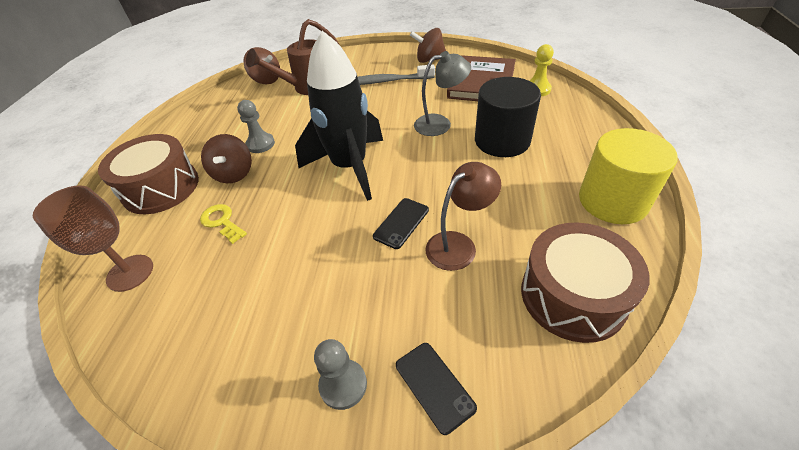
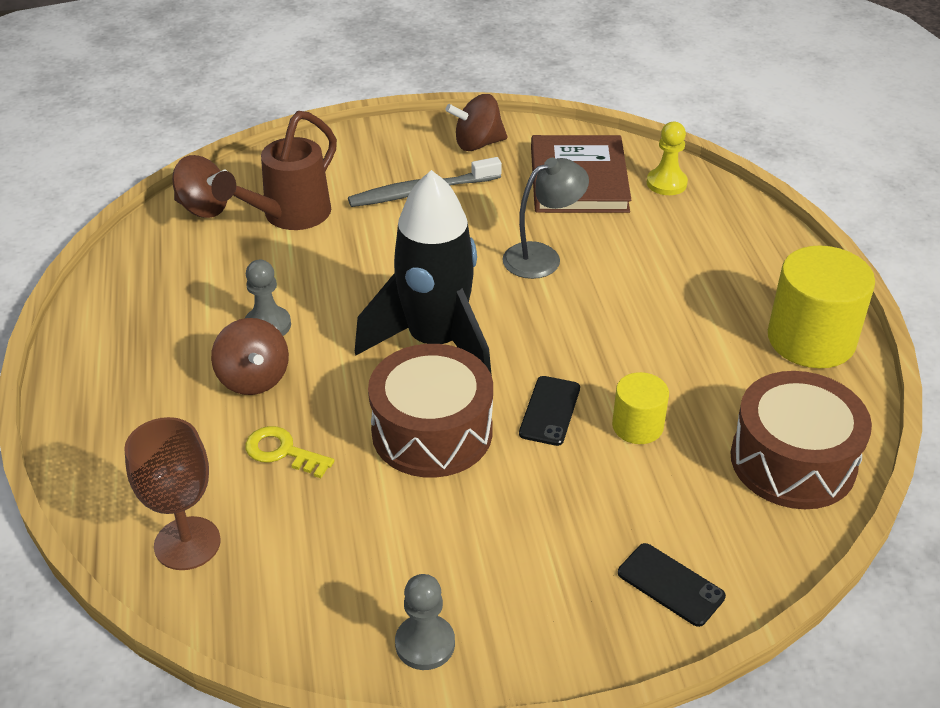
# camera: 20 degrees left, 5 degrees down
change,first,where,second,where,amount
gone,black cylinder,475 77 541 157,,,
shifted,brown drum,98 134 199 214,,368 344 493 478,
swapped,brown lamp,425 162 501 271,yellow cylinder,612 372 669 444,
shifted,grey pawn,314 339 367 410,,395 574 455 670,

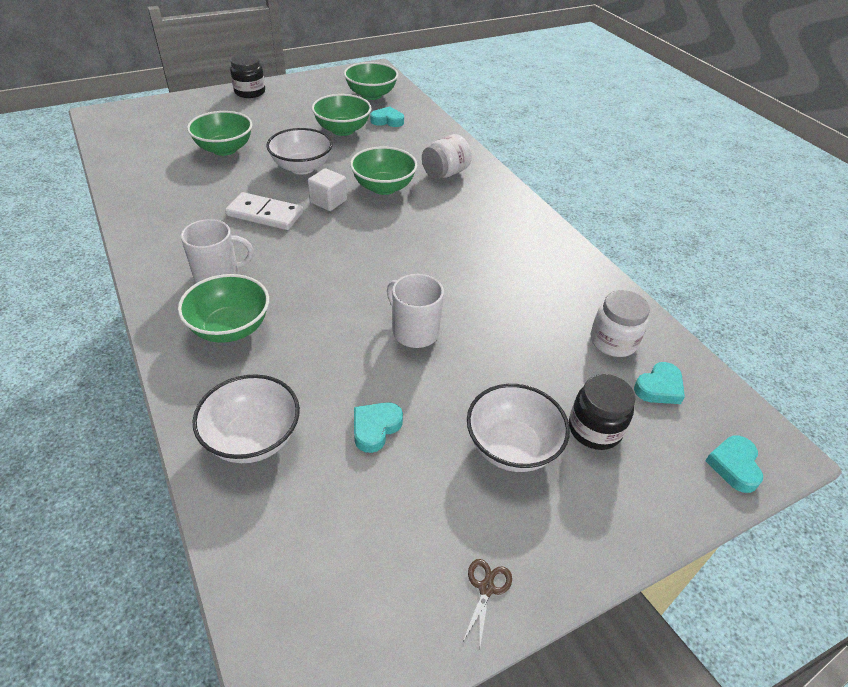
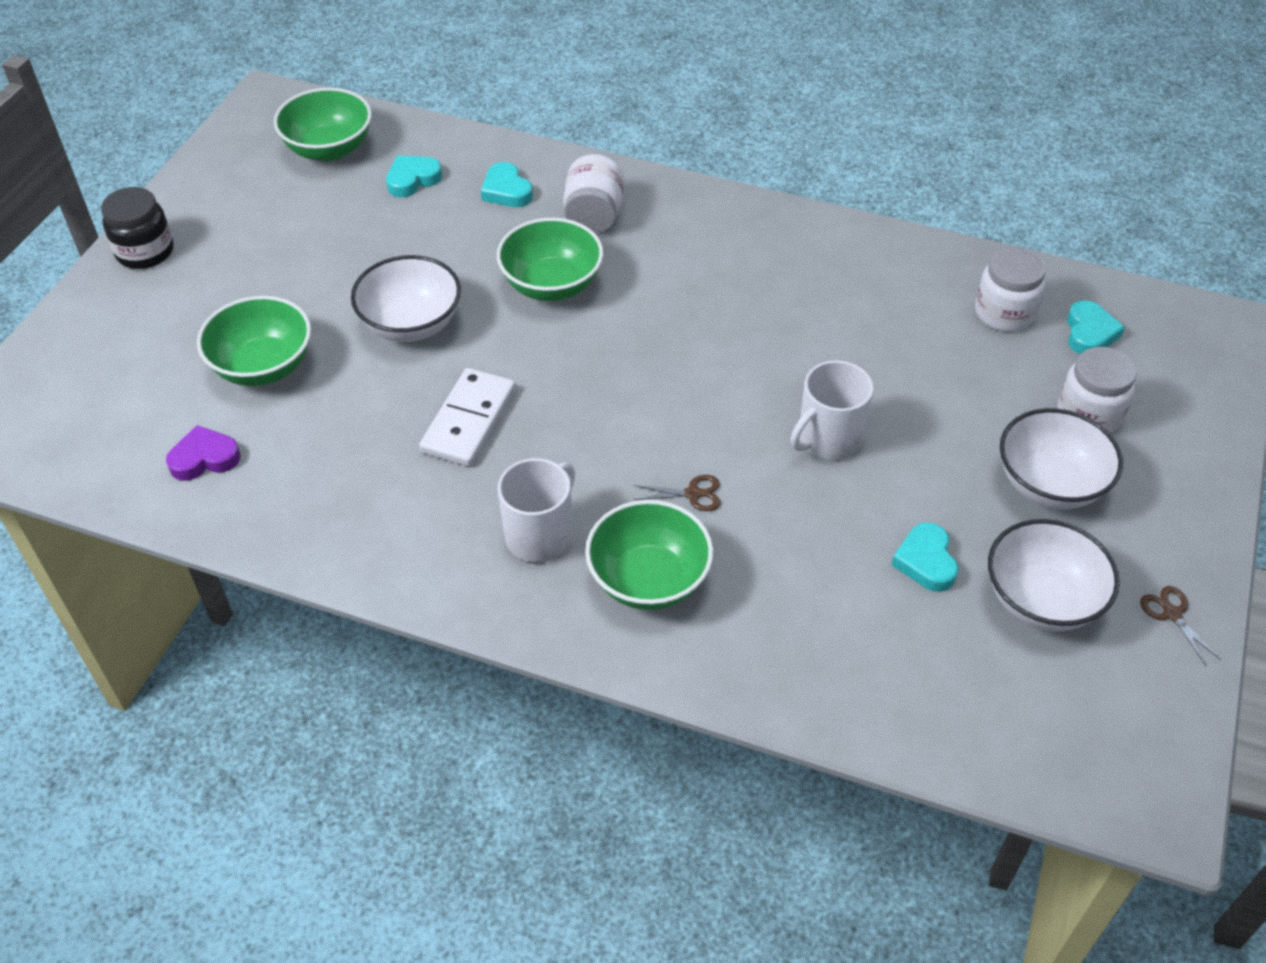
# camera: 40 degrees left, 5 degrees up
change,first,where,second,where,amount
gone,green bowl,312 94 372 136,,,
gone,white cube,308 168 347 211,,,
rotated,white domino,225 192 303 230,,419 368 516 466,45 degrees counterclockwise
rotated,white mug,387 274 444 348,,791 360 874 460,45 degrees counterclockwise
shifted,white bowl,193 374 300 463,,988 519 1120 631,
repainted,black jar,569 374 635 450,white jar,1058 347 1137 433,
shifted,turquoise heart,705 435 763 493,,481 162 533 207,
new,,,purple heart,166 425 241 481,
new,,,brown scissors,634 475 720 511,

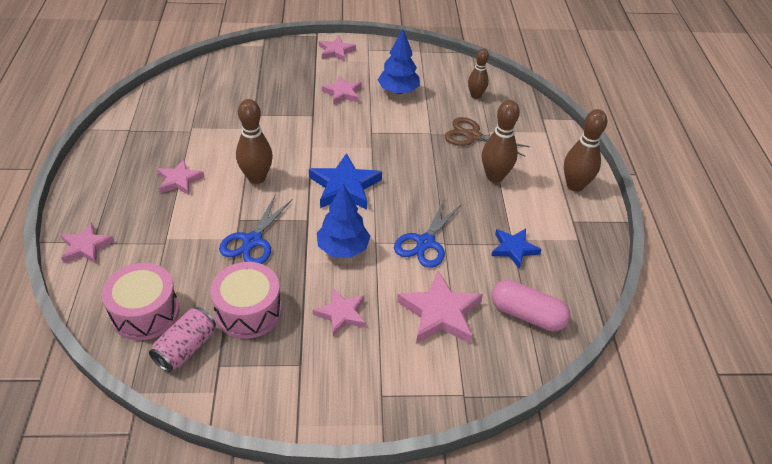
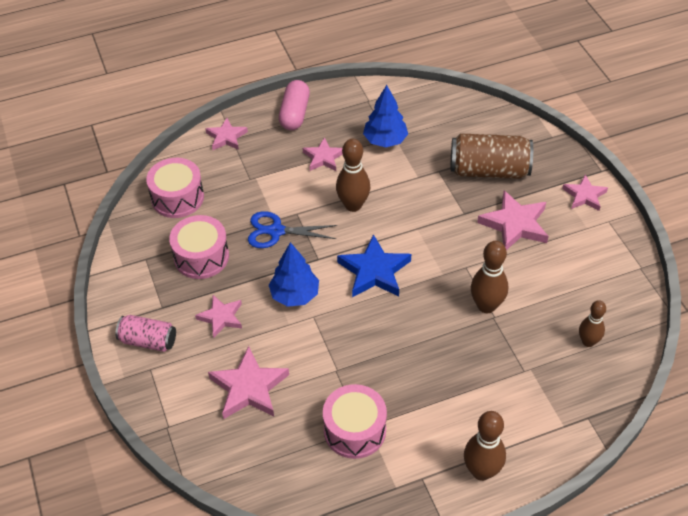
# camera: 75 degrees right, 5 degrees up
change,first,where,second,where,amount
shifted,blue tree,378 29 420 94,,363 85 408 148,
scaled,pink star,322 76 361 104,,477 190 549 250,x1.59
shifted,brown bowling pin,482 100 520 183,,471 241 508 313,
gone,brown scissors,445 117 530 157,,,
gone,blue scissors,394 200 462 268,,,
swapped,blue star,491 229 542 269,pink drum,323 384 387 459,
shifted,pink capsule,491 280 570 331,,279 80 310 130,
shifted,pink can,149 307 216 372,,115 315 176 352,
new,,,brown can,451 133 533 179,

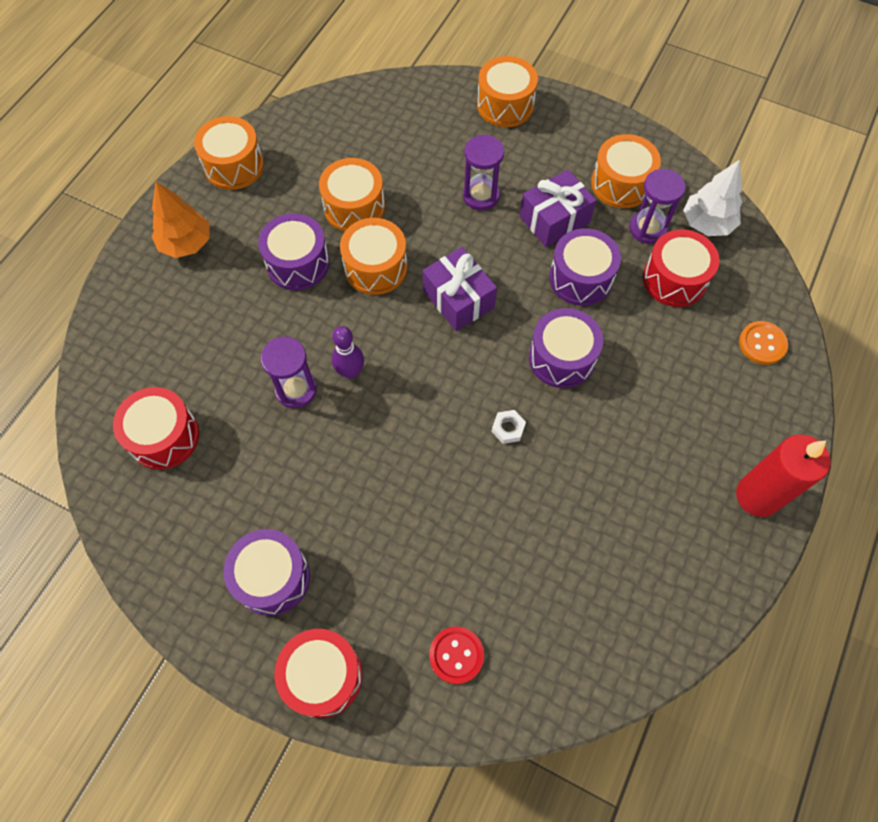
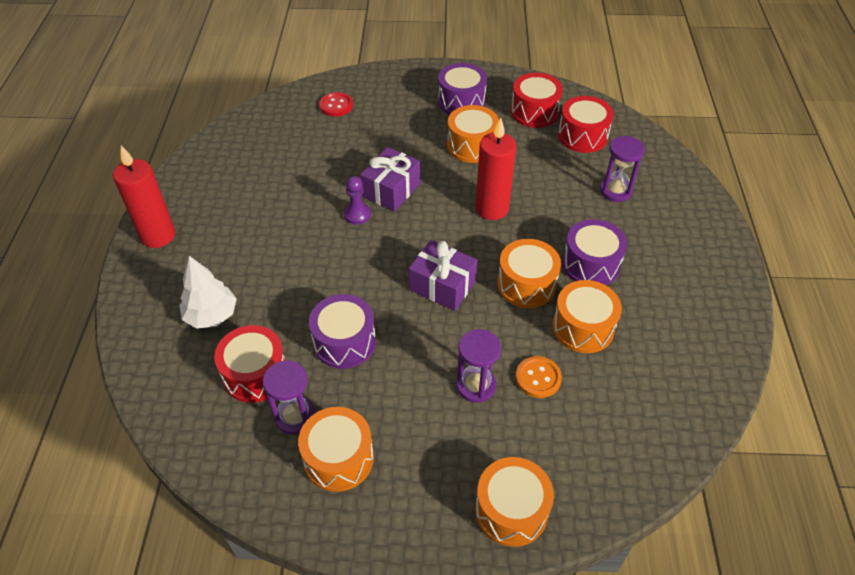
# camera: 155 degrees right, 15 degrees down
change,first,where,second,where,amount
shifted,orange drum,194 116 264 190,,447 105 499 163,
shifted,white tree,683 160 742 236,,180 256 237 329,
shifted,purple gift,520 169 596 247,,360 147 420 212,
gone,orange tree,152 182 209 258,,,
gone,purple drum,529 308 603 388,,,
shifted,orange button,739 321 788 365,,516 356 562 398,
swapped,purple bowling pin,332 326 364 379,red candle,475 117 516 220,
shifted,purple hourglass,261 337 317 408,,600 136 645 202,
swapped,white nut,492 410 526 444,purple pawn,344 176 371 225,
shifted,red drum,274 629 362 718,,511 73 563 128,

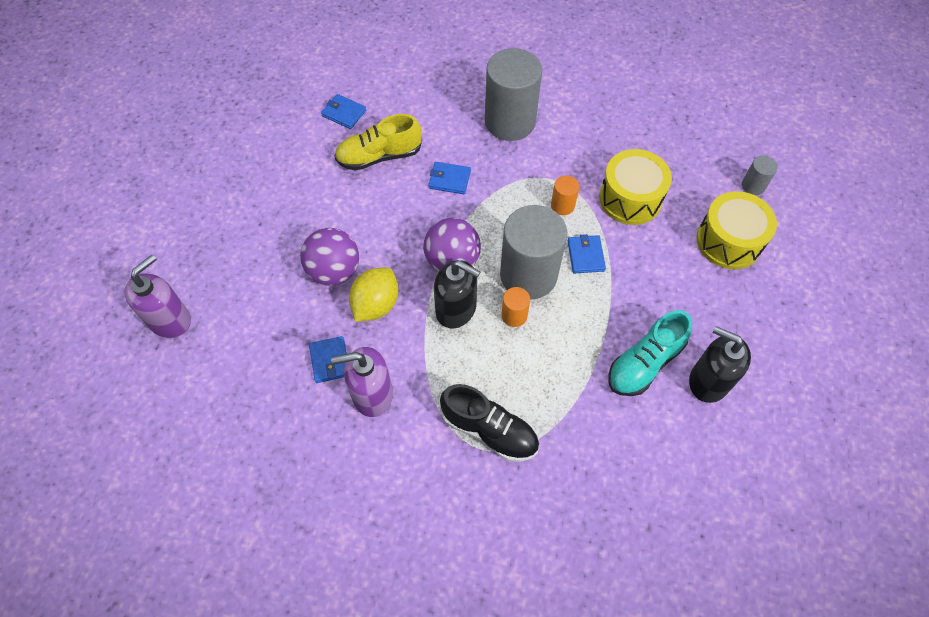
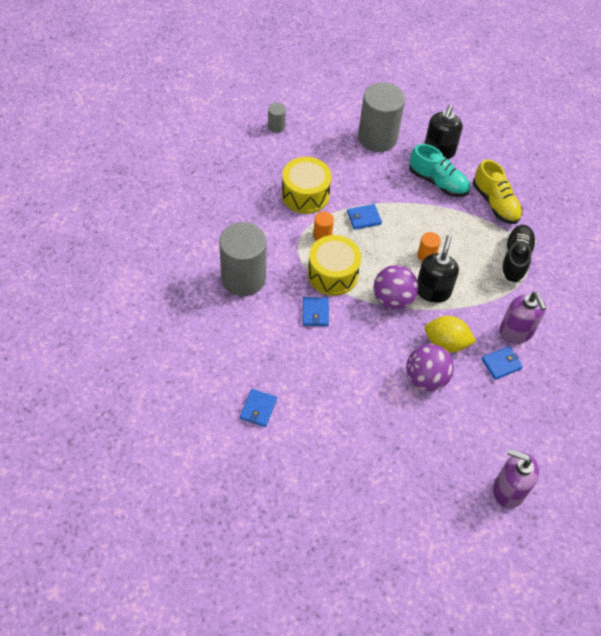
# camera: 105 degrees left, 5 degrees down
change,first,where,second,where,amount
shifted,yellow shoe,334 114 422 171,,473 159 522 224,
shifted,yellow drum,696 191 777 269,,308 235 361 296,
shifted,grey cylinder,500 205 567 300,,358 82 405 152,

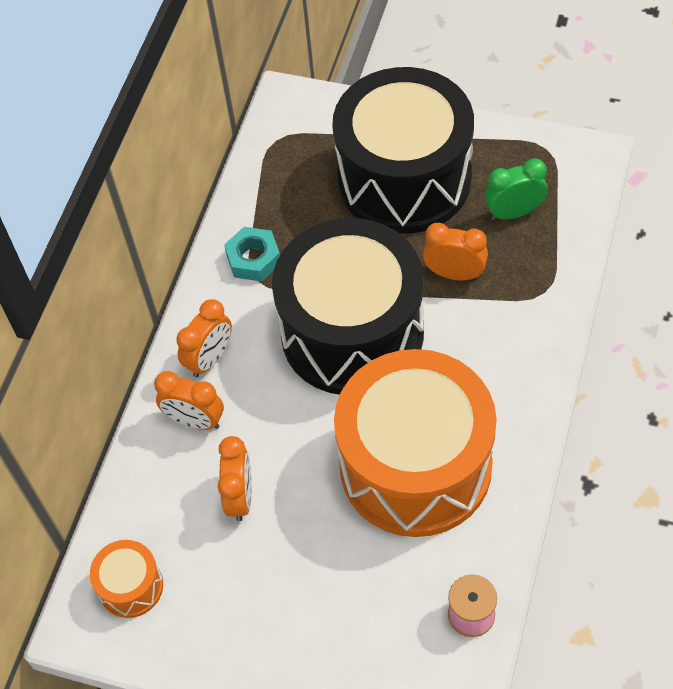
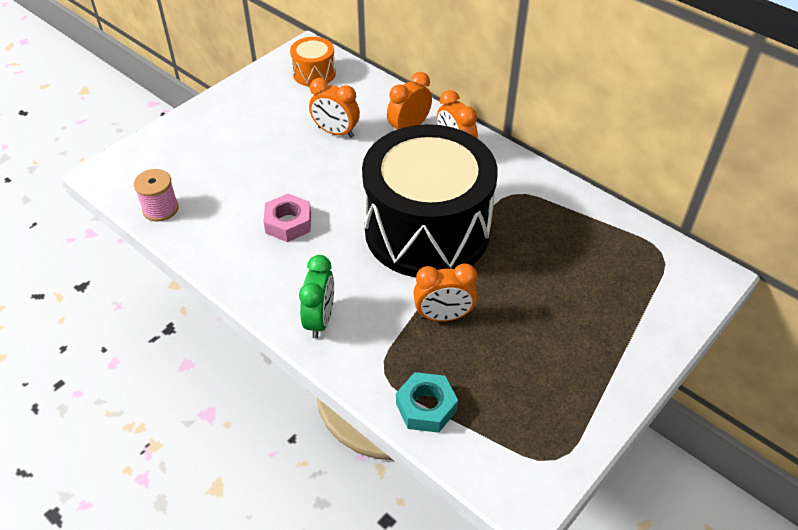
# camera: 110 degrees right, 10 degrees down
change,first,where,second,where,amount
gone,black drum,333 67 474 234,,,
shifted,green clock,485 158 548 220,,299 255 334 339,
rotated,orange clock,423 223 488 280,,413 263 477 322,45 degrees clockwise
shifted,turquoise nut,224 227 280 282,,396 372 458 433,
swapped,orange drum,334 349 497 537,pink nut,263 194 311 242,

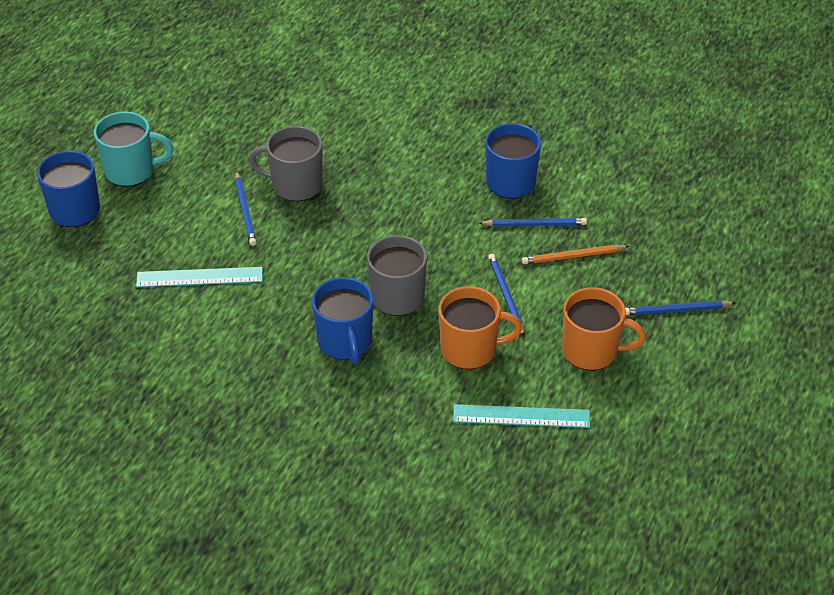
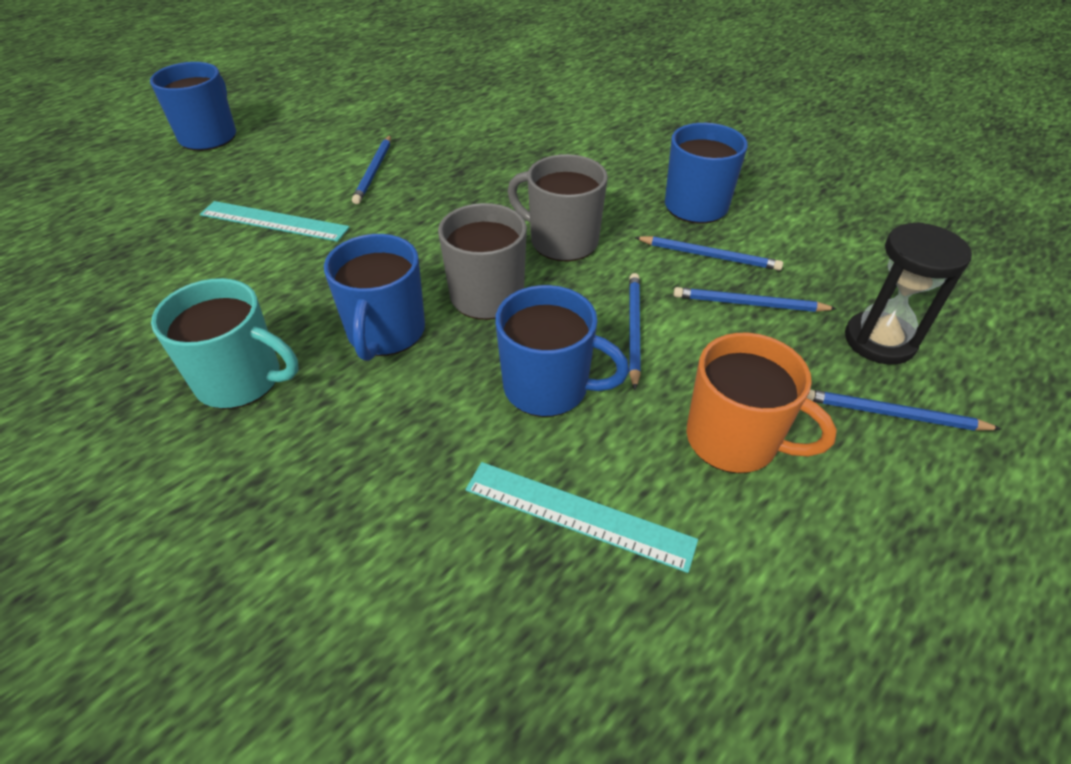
# camera: 20 degrees right, 0 degrees up
change,first,where,second,where,amount
shifted,turquoise mug,94 111 173 187,,151 278 299 409,
shifted,grey mug,249 126 322 202,,507 154 608 261,
repainted,orange pencil,522 245 630 264,blue pencil,674 287 837 312,
repainted,orange mug,439 286 522 369,blue mug,495 285 629 417,
new,,,black hourglass,845 222 972 365,

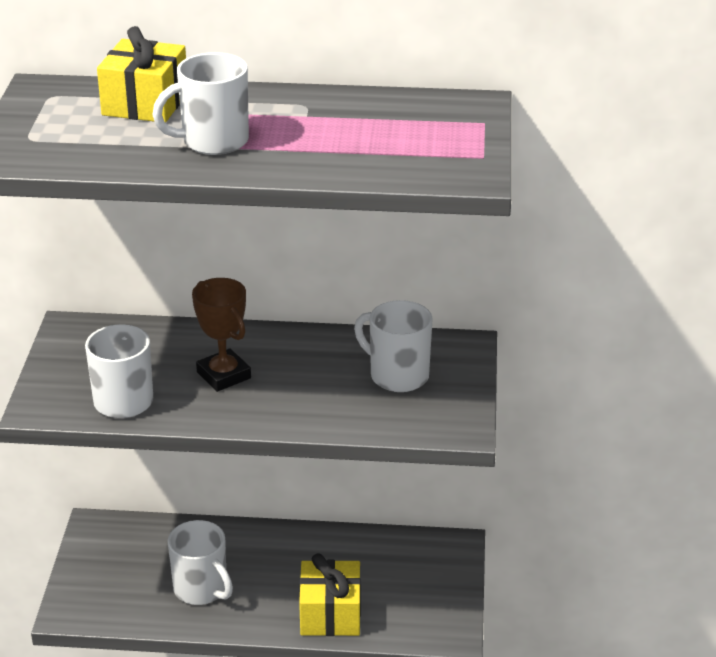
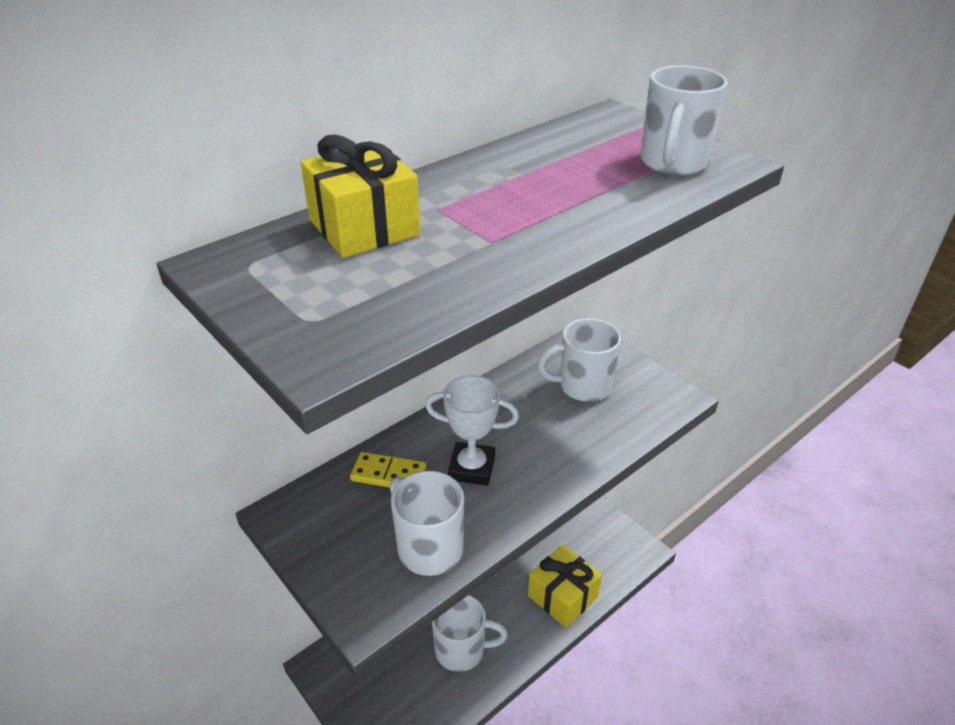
# camera: 45 degrees left, 5 degrees up
change,first,where,second,where,amount
shifted,white mug,153 52 249 155,,640 65 728 175,
repainted,brown trophy,192 278 251 392,white trophy,425 375 519 486,
new,,,yellow domino,350 452 426 487,

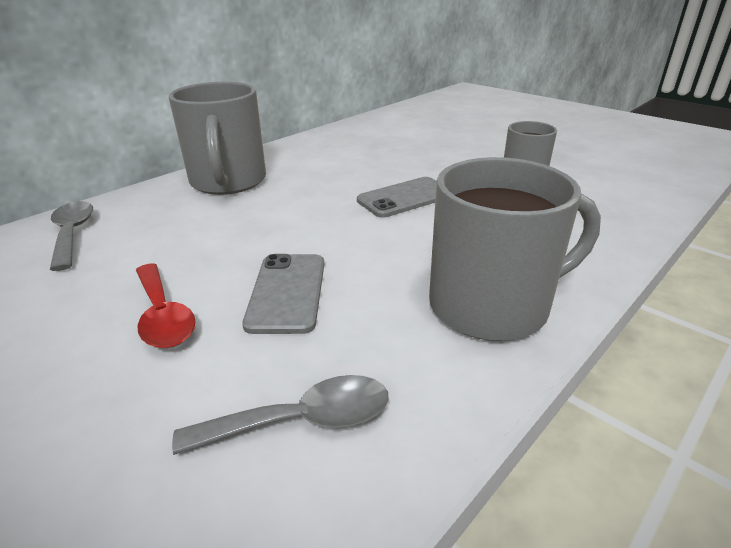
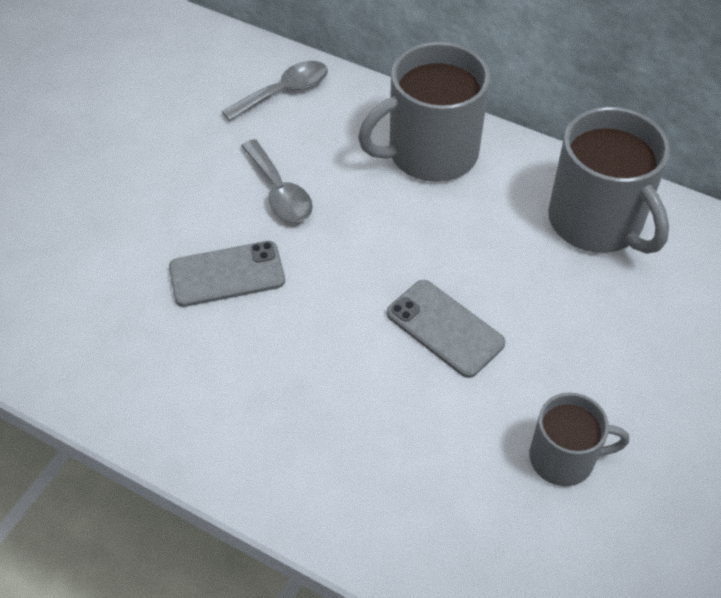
# camera: 75 degrees right, 20 degrees up
change,first,where,second,where,amount
shifted,grey mug,429 157 601 341,,548 107 670 254,
gone,red spoon,136 263 196 348,,,
shifted,grey spoon,172 375 389 455,,241 139 313 222,

